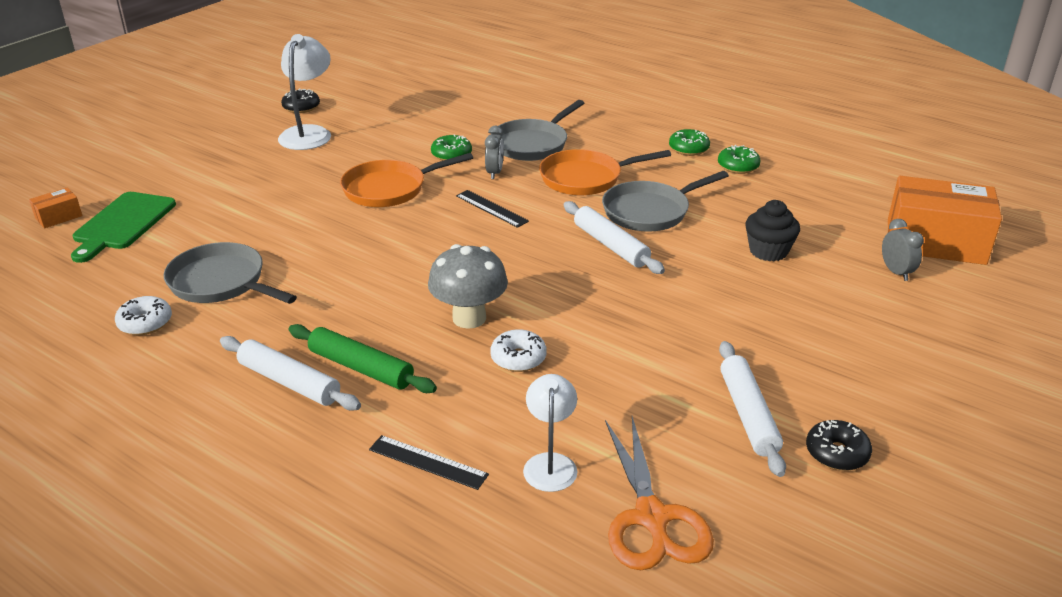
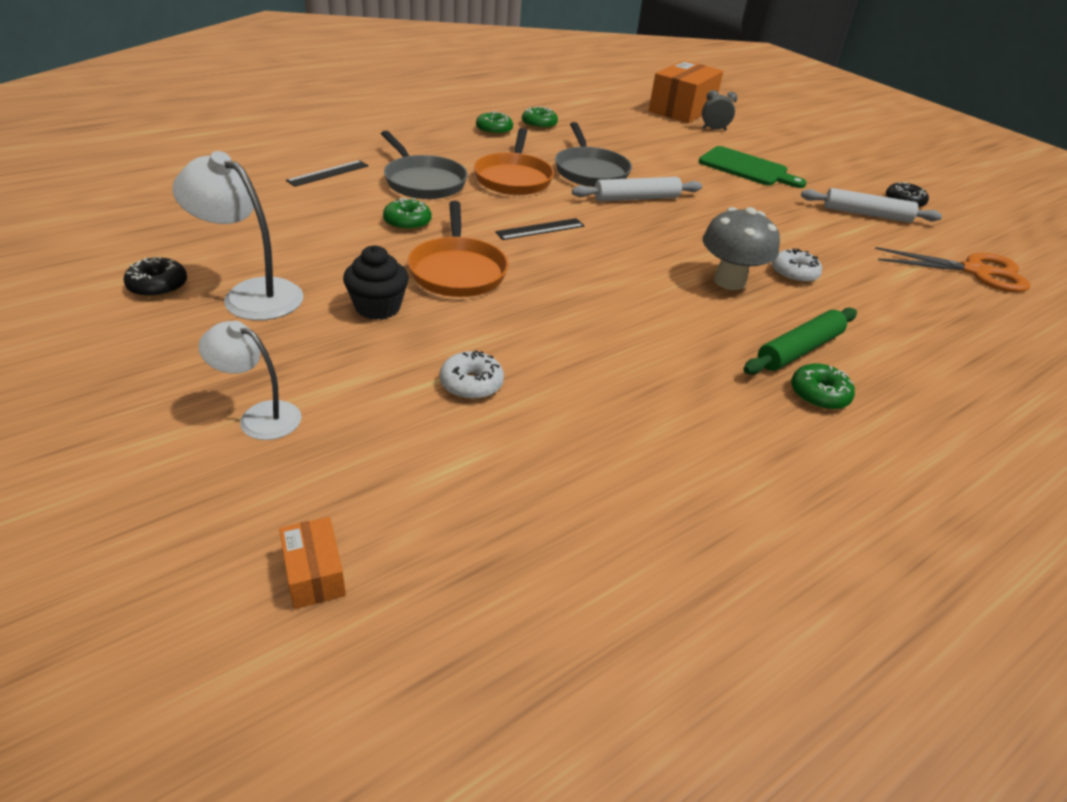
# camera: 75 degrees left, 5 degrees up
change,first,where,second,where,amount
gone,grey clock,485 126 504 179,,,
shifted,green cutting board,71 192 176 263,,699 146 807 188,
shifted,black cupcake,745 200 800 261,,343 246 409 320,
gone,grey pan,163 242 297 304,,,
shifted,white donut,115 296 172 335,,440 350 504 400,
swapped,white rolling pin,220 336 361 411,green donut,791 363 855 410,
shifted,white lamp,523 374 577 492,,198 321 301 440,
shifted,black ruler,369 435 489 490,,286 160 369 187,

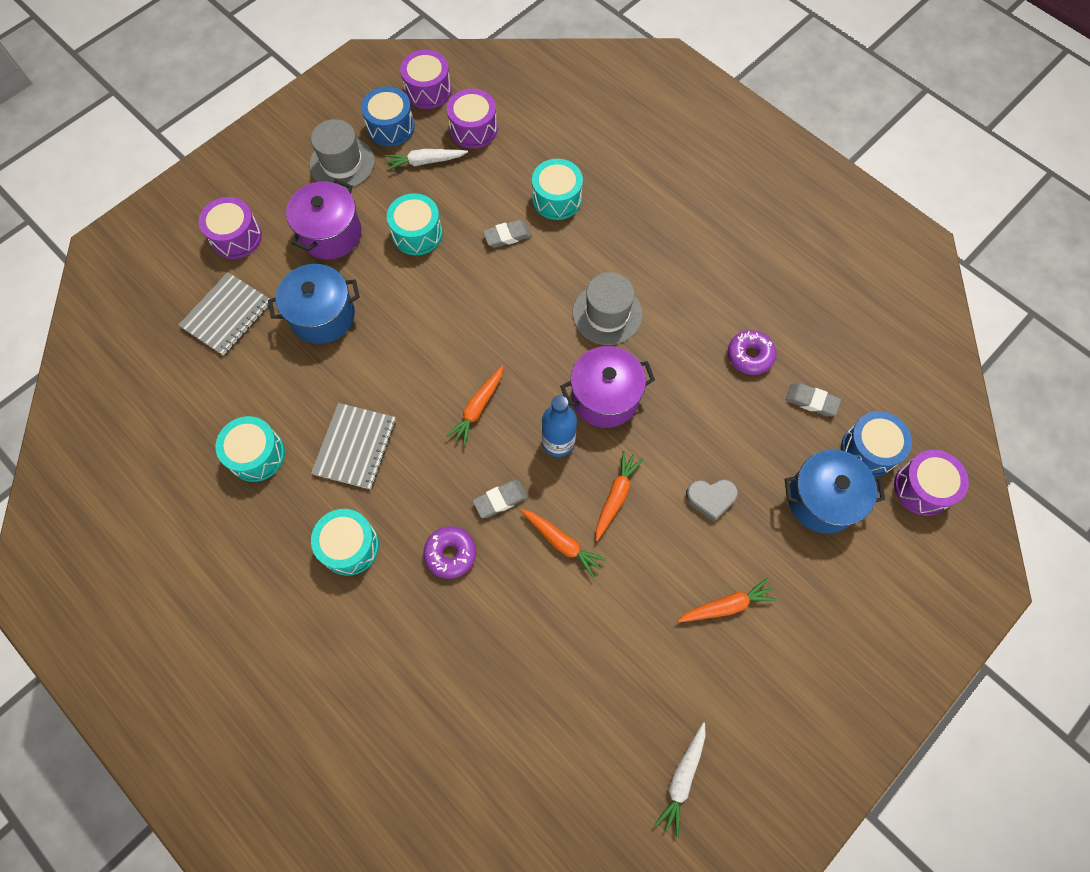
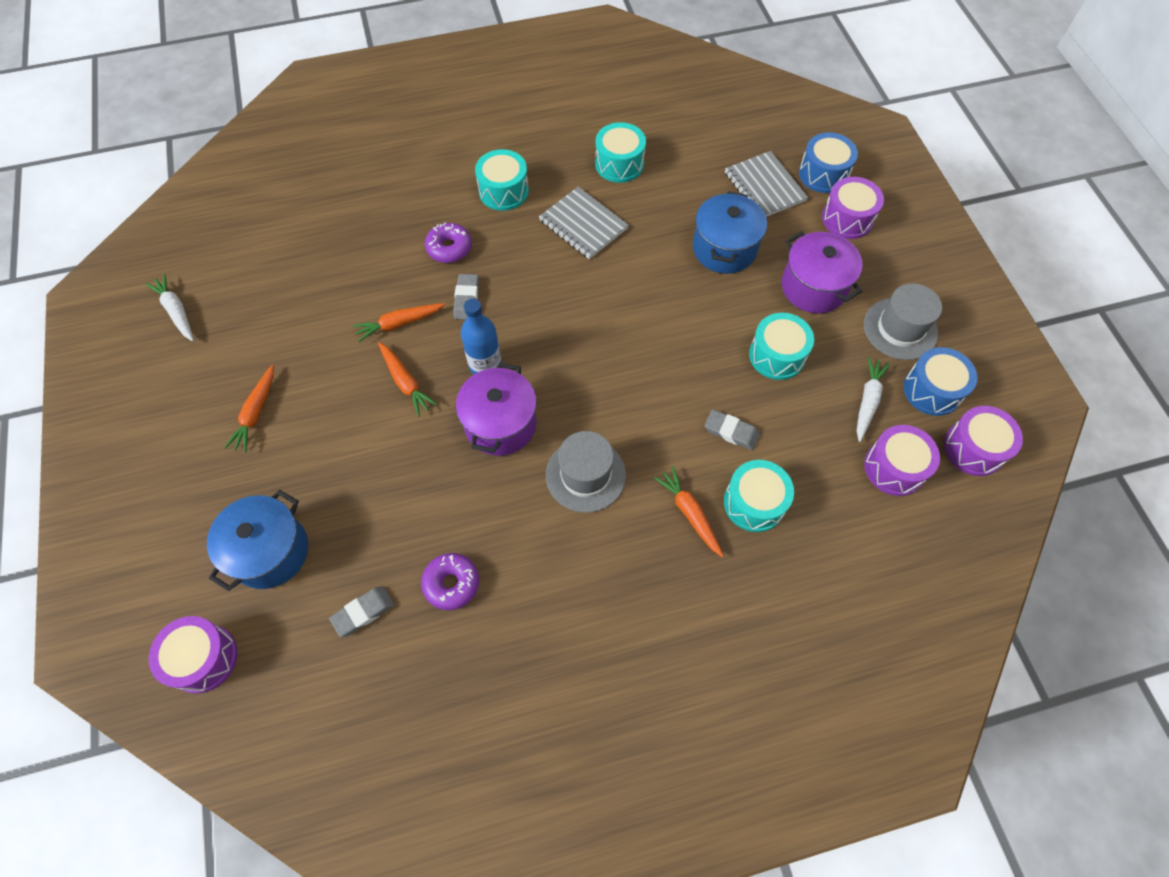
# camera: 120 degrees right, 5 degrees down
change,first,where,second,where,amount
rotated,grey eraser,483 220 532 248,,705 409 760 450,75 degrees counterclockwise
shifted,orange carrot,446 366 503 446,,654 466 724 557,
shifted,blue drum,841 411 912 477,,799 132 858 193,
gone,grey heart,686 479 738 522,,,

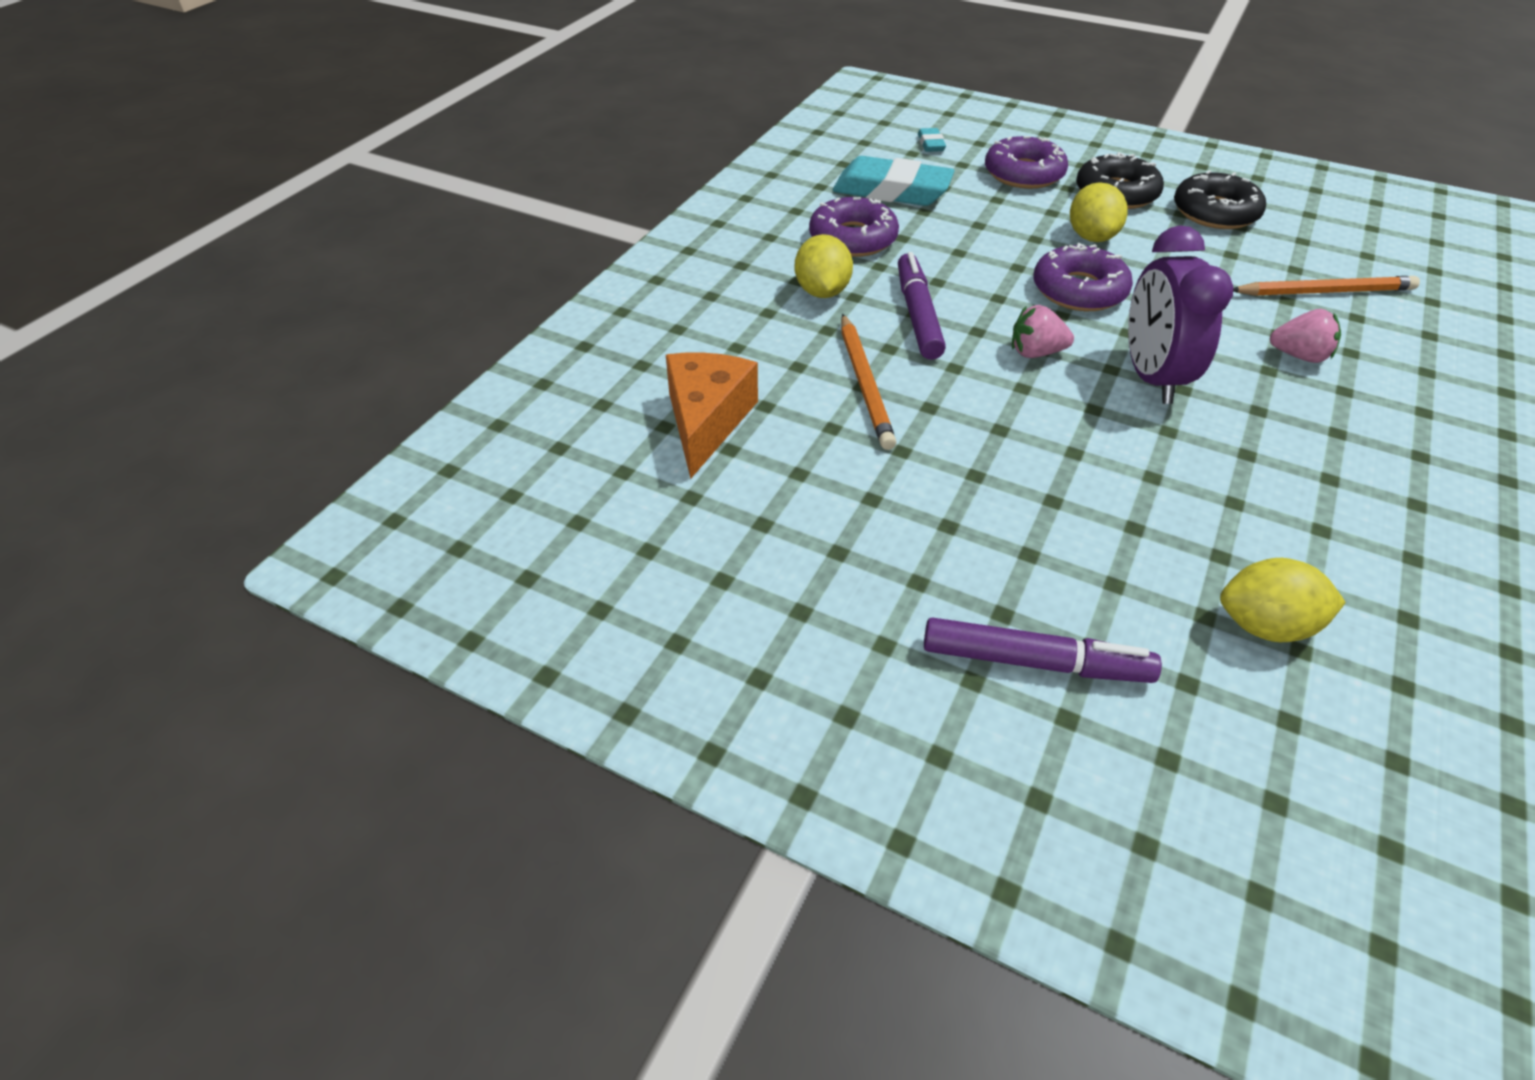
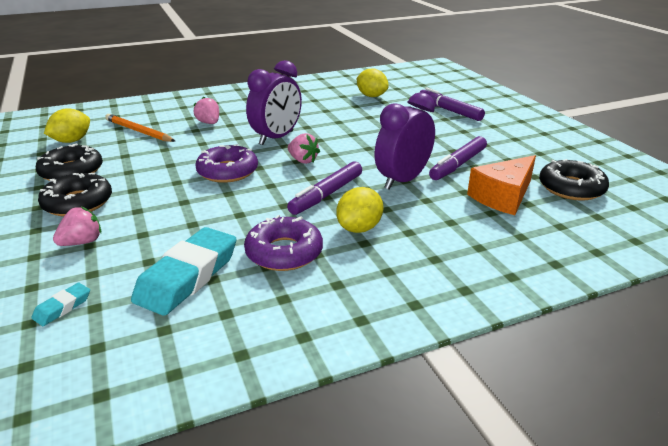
# camera: 140 degrees left, 15 degrees down
change,first,where,second,where,amount
swapped,purple donut,985 136 1068 189,pink strawberry,53 207 101 246,
rotated,turquoise eraser,833 156 955 206,,131 227 236 316,60 degrees clockwise
shifted,yellow lemon,1070 183 1128 242,,44 108 90 143,
swapped,orange pencil,841 314 896 450,purple clock,375 92 435 190,
new,,,purple marker,429 136 487 180,
new,,,black donut,539 159 609 201,

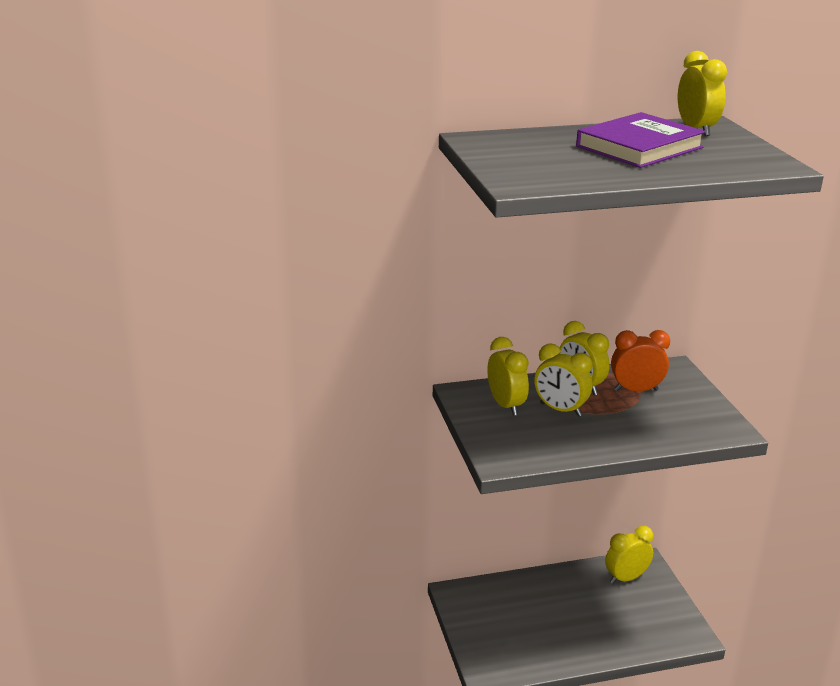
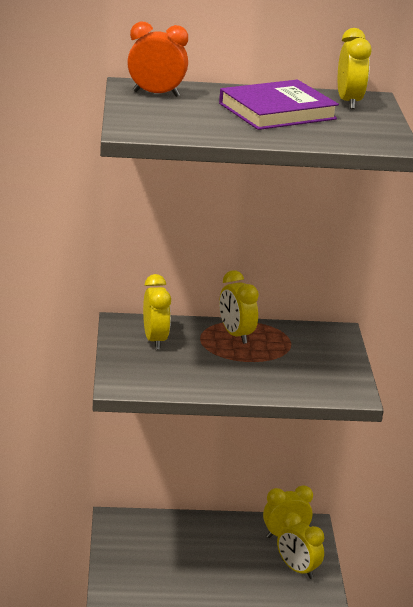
# camera: 10 degrees right, 0 degrees up
change,first,where,second,where,amount
shifted,orange clock,611 330 670 391,,127 21 188 97,
shifted,yellow clock,534 343 592 417,,277 512 324 579,

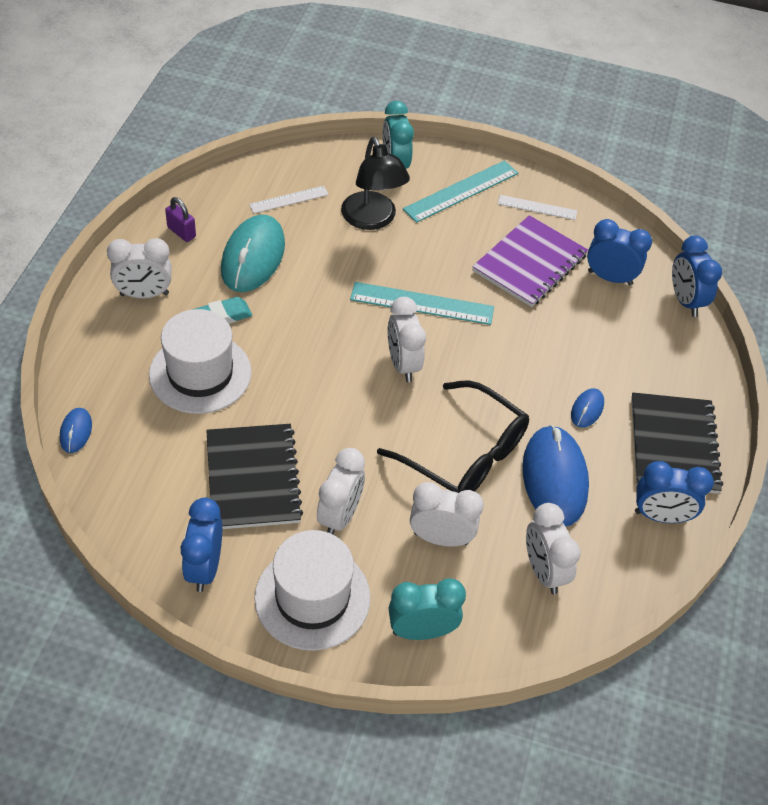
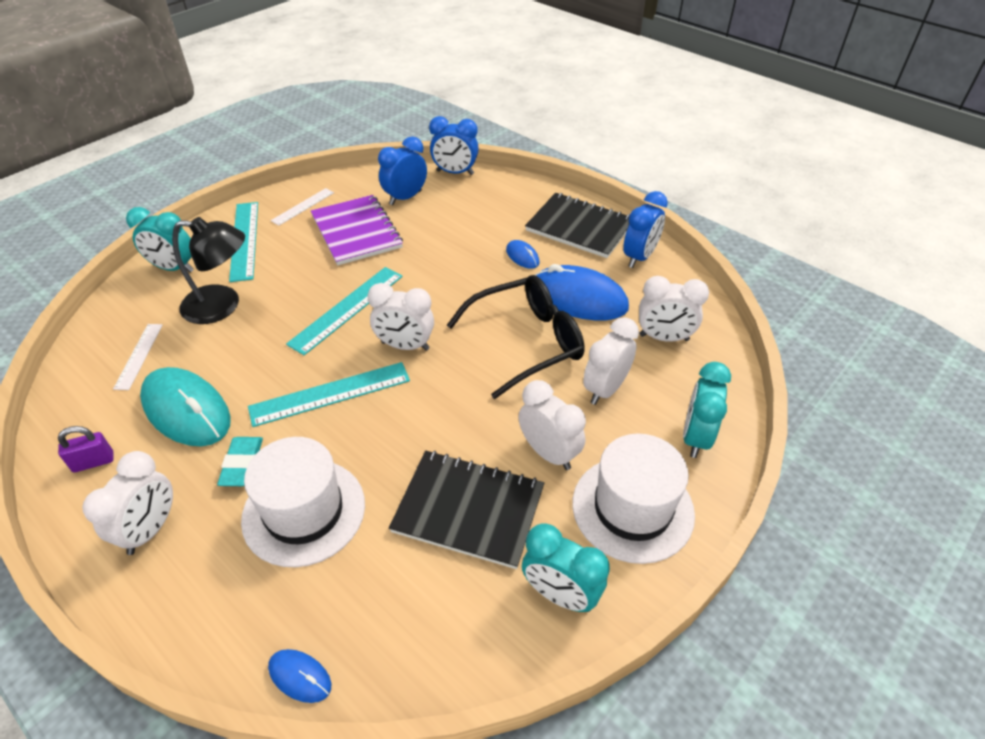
# camera: 60 degrees left, 5 degrees down
change,first,where,second,where,amount
repainted,blue clock,180 498 222 592,turquoise clock,522 523 610 612,
new,,,turquoise ruler,248 362 410 427,

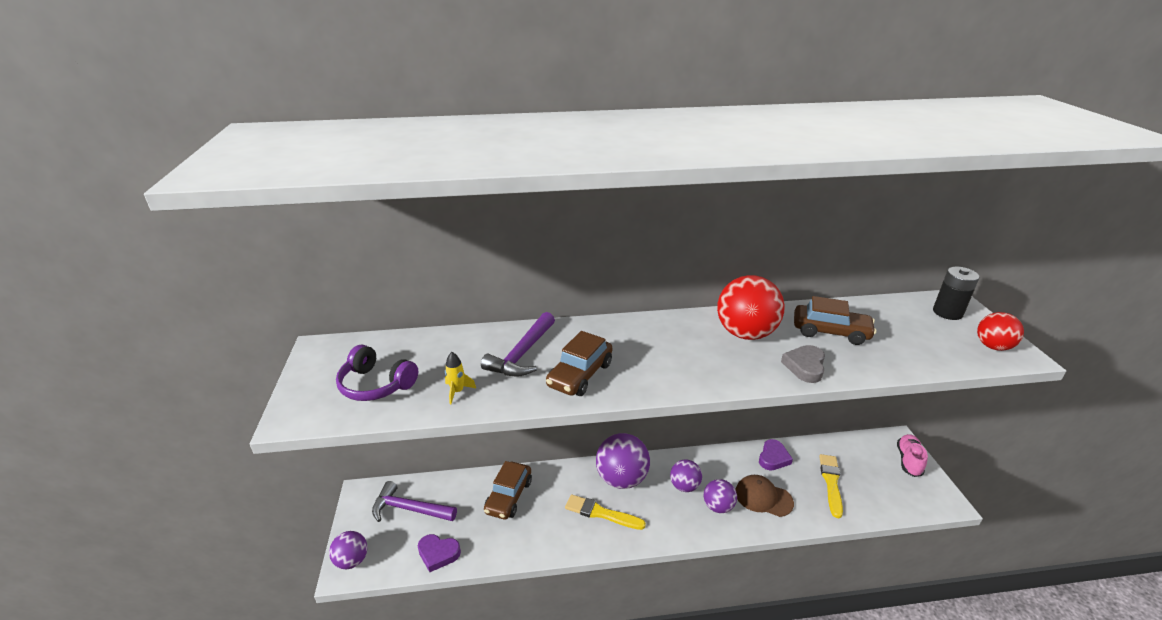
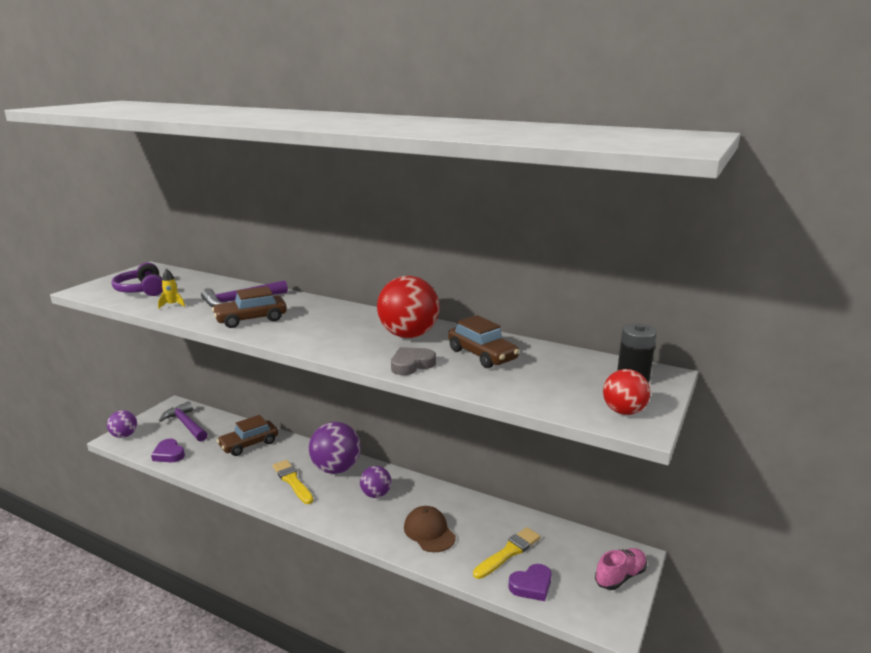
# camera: 35 degrees right, 10 degrees down
change,first,where,second,where,amount
shifted,purple heart,759 439 793 471,,509 564 552 601,
gone,purple ball,704 479 737 513,,,

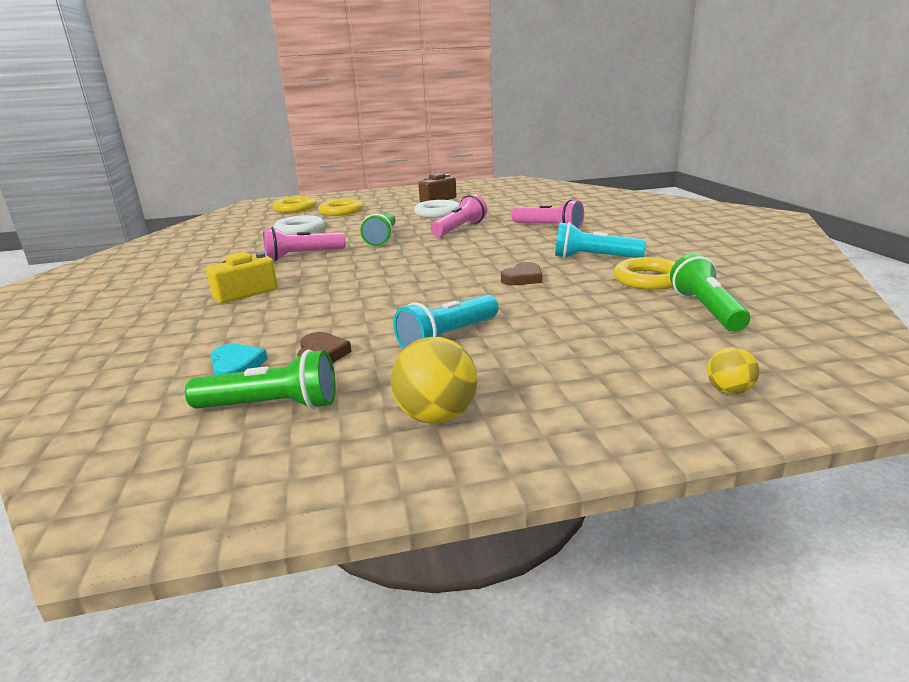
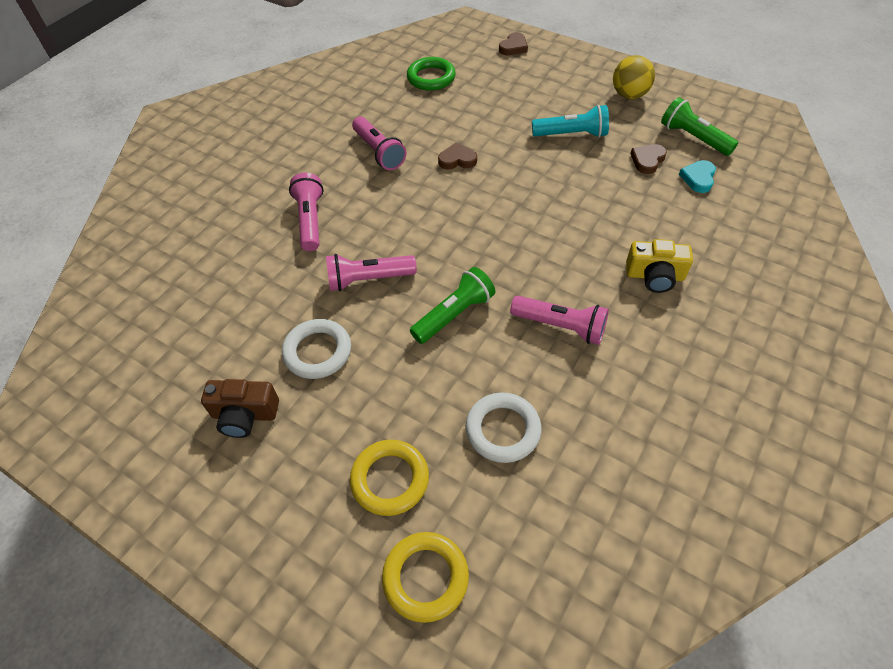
# camera: 135 degrees left, 30 degrees up
change,first,where,second,where,amount
repainted,turquoise flashlight,555 222 646 258,pink flashlight,352 117 406 170,
swapped,green flashlight,670 254 750 332,green ring,407 57 456 91,
gone,yellow ring,614 257 676 290,,,
swapped,yellow ball,707 347 759 394,brown heart,499 32 528 55,

